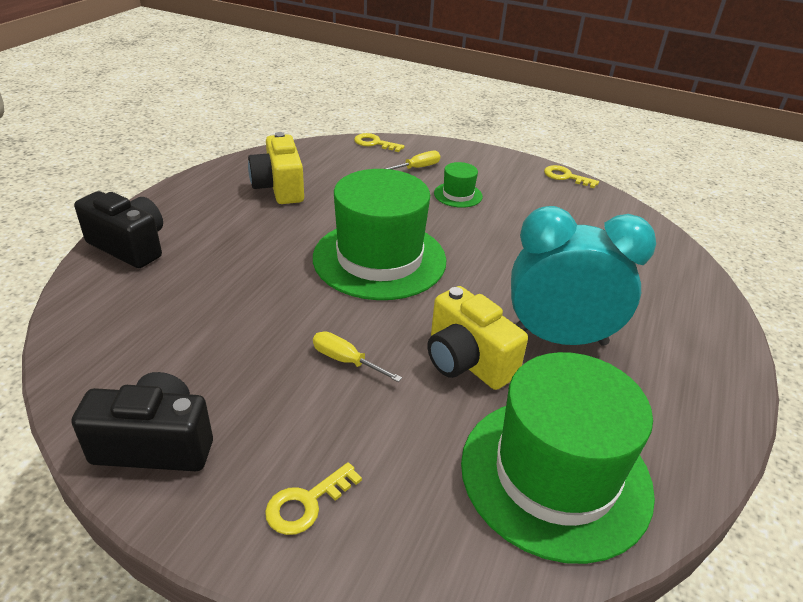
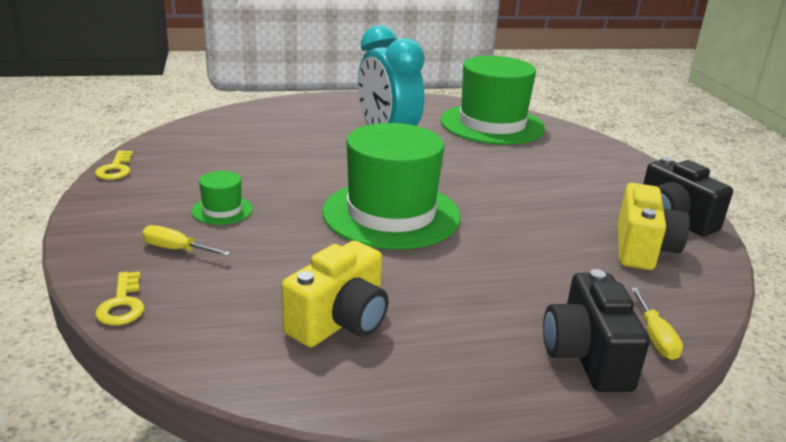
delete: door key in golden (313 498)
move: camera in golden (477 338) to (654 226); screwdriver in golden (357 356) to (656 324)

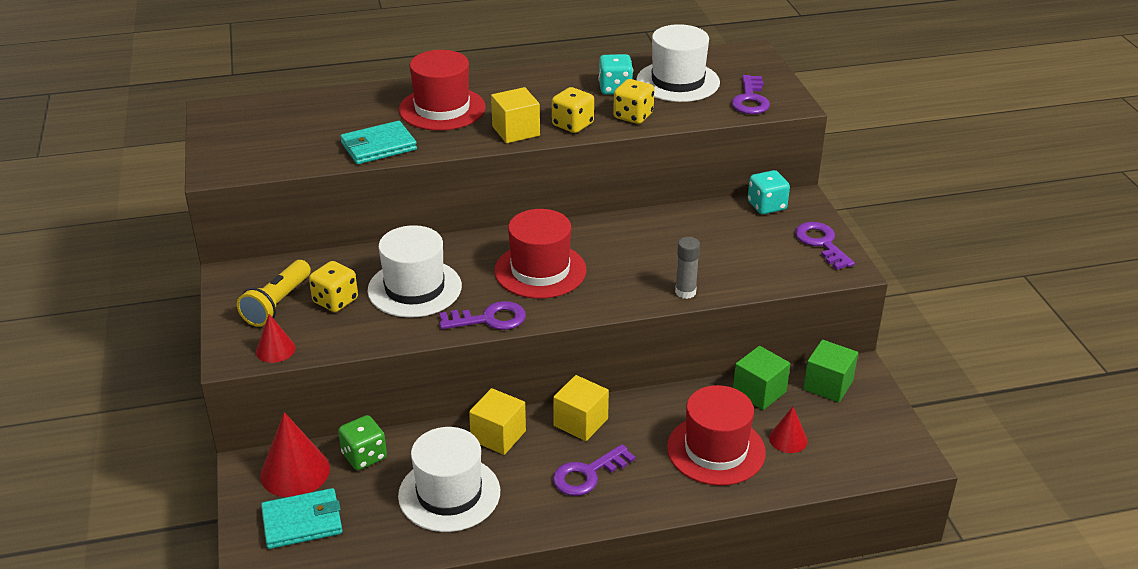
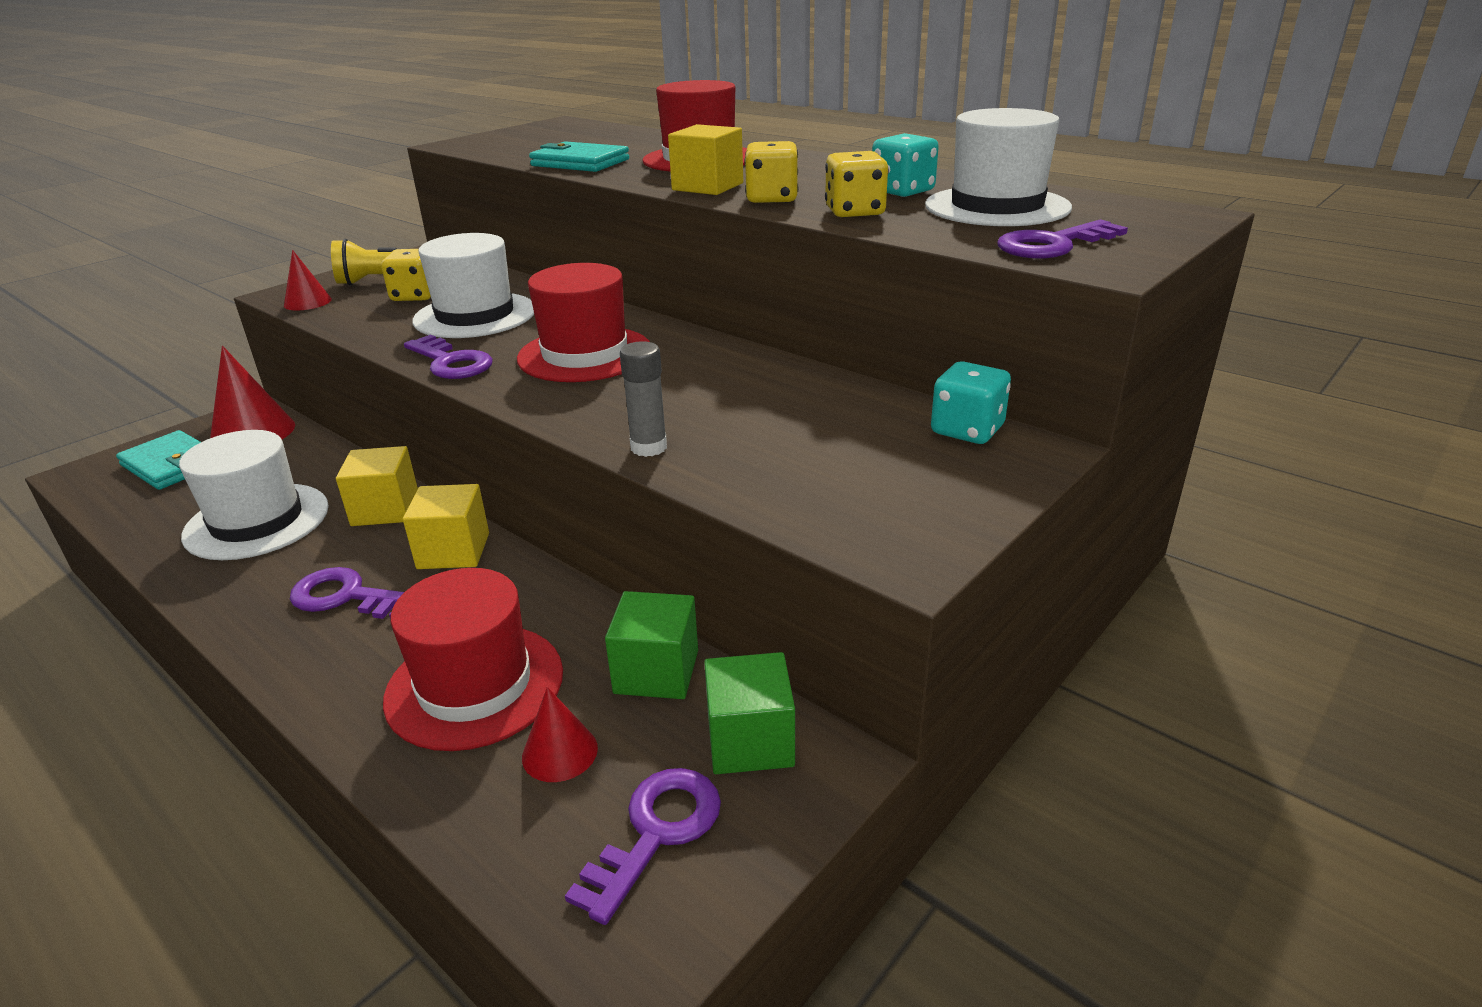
delete: dice in leaf-green (362 442)
move: door key in purple (825 246) to (643 846)

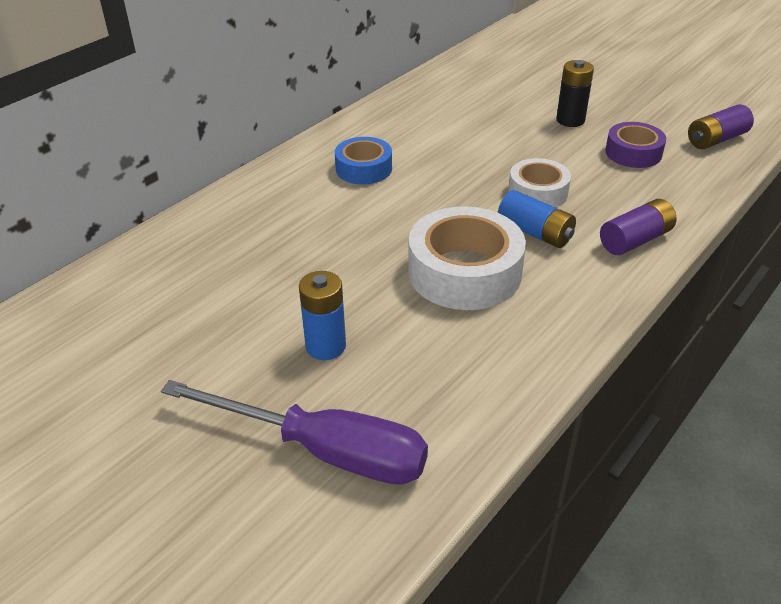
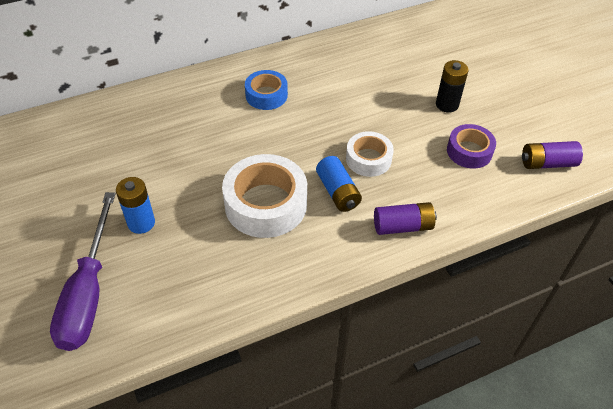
rotate: screwdriver in purple (294 432) = (83 271) 45 degrees clockwise

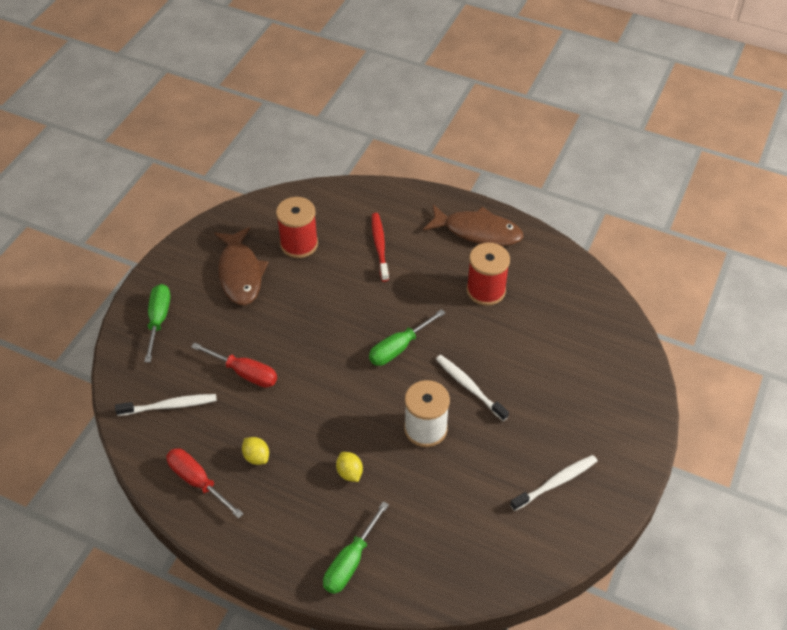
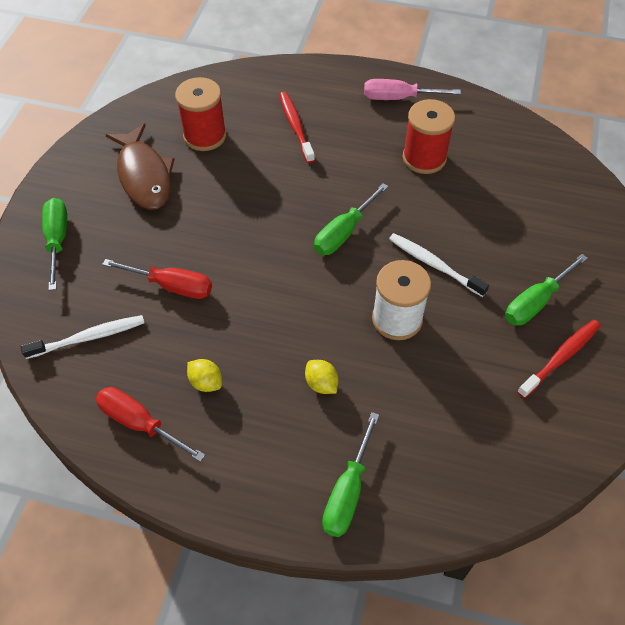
insert: screwdriver in leaf-green (546 290)
replace: fish figure in russet (473 225) to screwdriver in rose-pink (412 89)
recolor: tooth brush in white (553 483) to tooth brush in crimson (559 359)

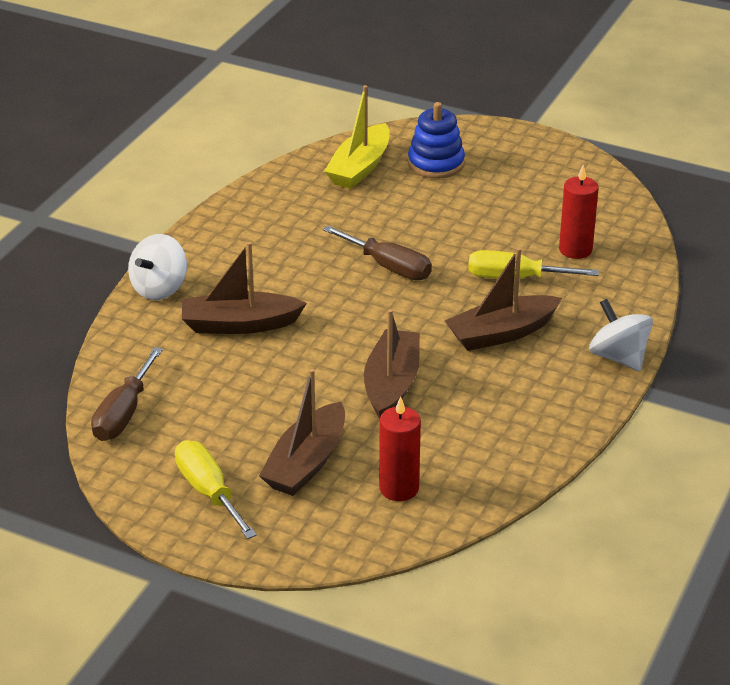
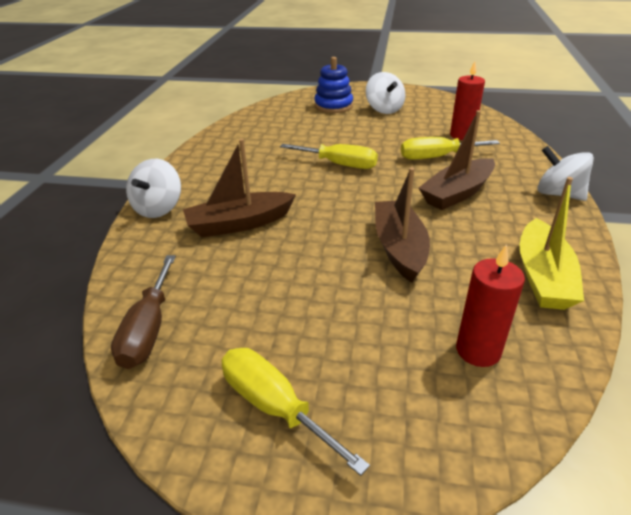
delete: boat in russet (302 432)
insert: toy top in white (386 93)
move: boat in golden (357 137) to (551 243)
recolor: screwdriver in russet (377 253) to screwdriver in golden (329 156)

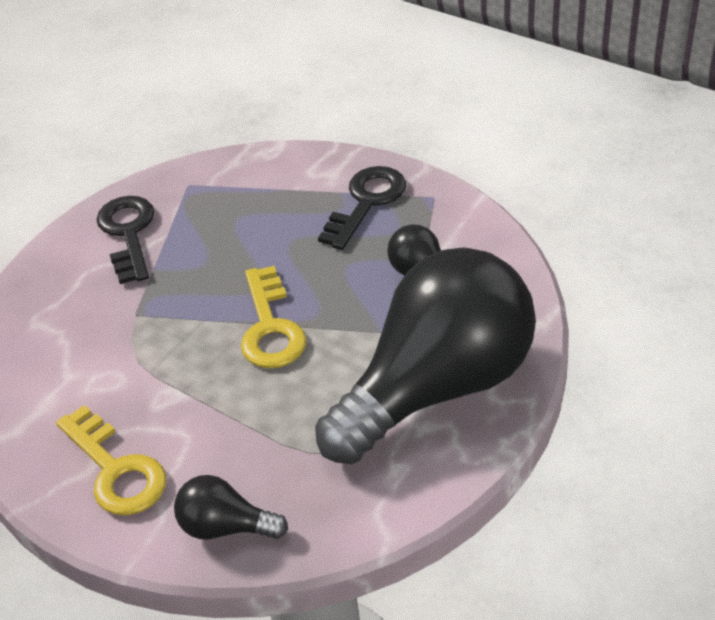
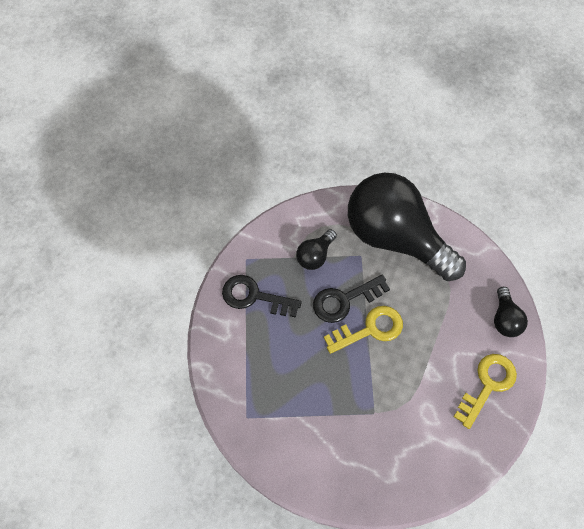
move: door key in black (125 240) to (351 299)

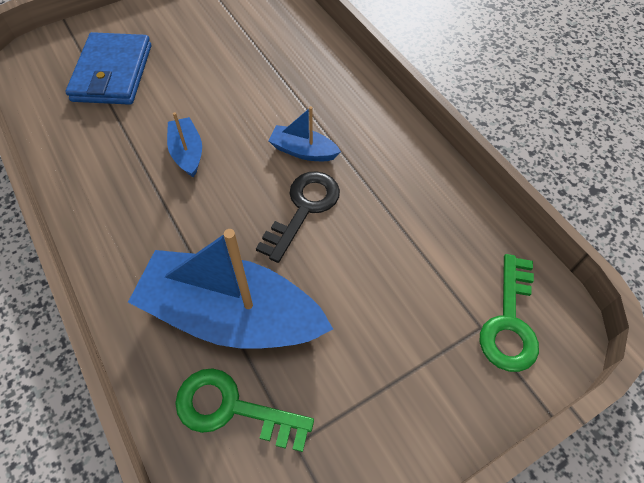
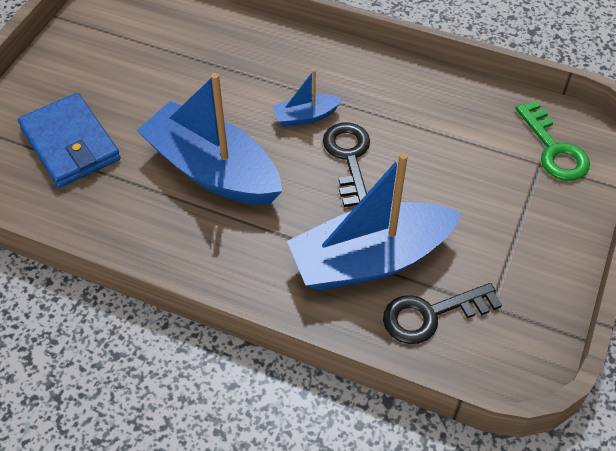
recolor: door key in leaf-green (244 410) to door key in black (442 313)
resize: boat in cobalt (184 145) = (209 139) x2.21

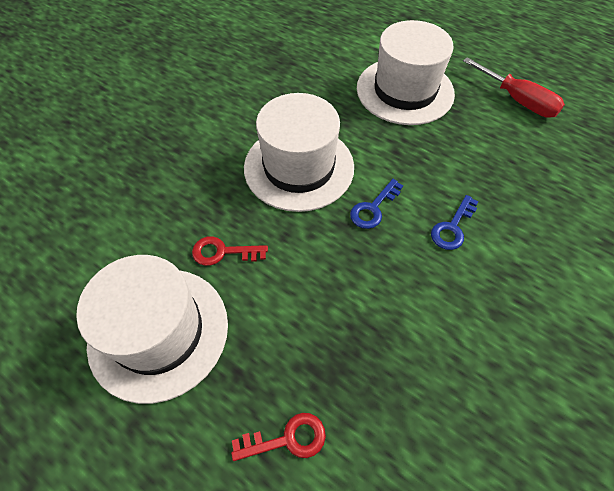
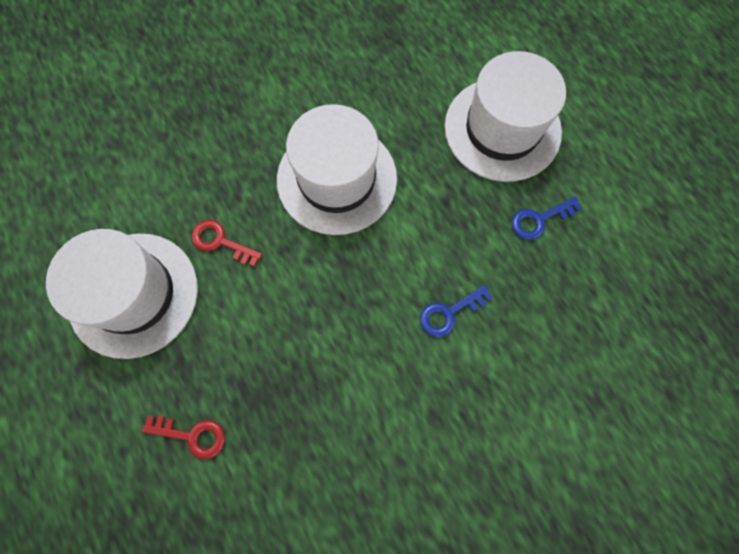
delete: screwdriver in crimson (514 87)
move: door key in cobalt (376 204) to (547 218)

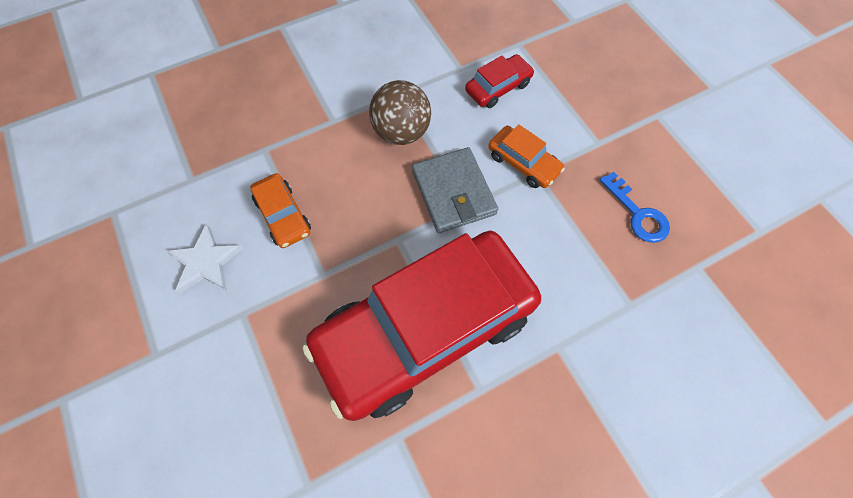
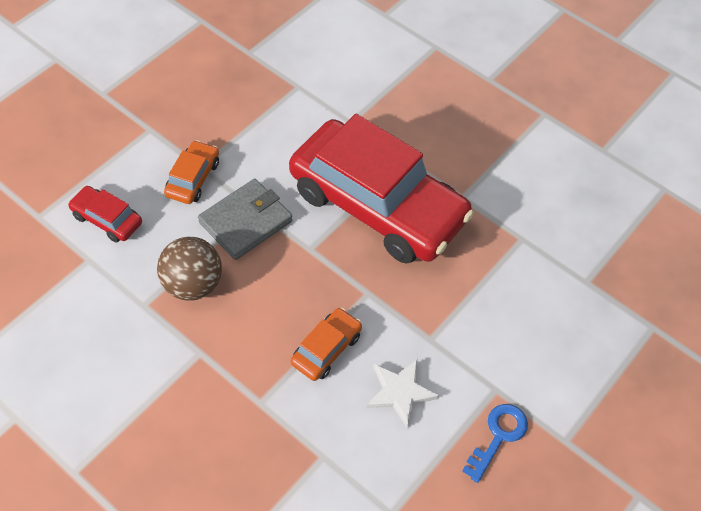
move: door key in cobalt (635 207) to (495 443)

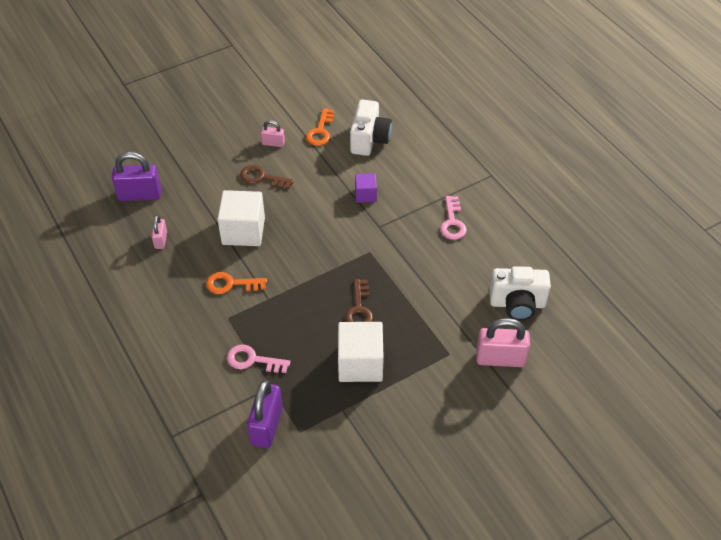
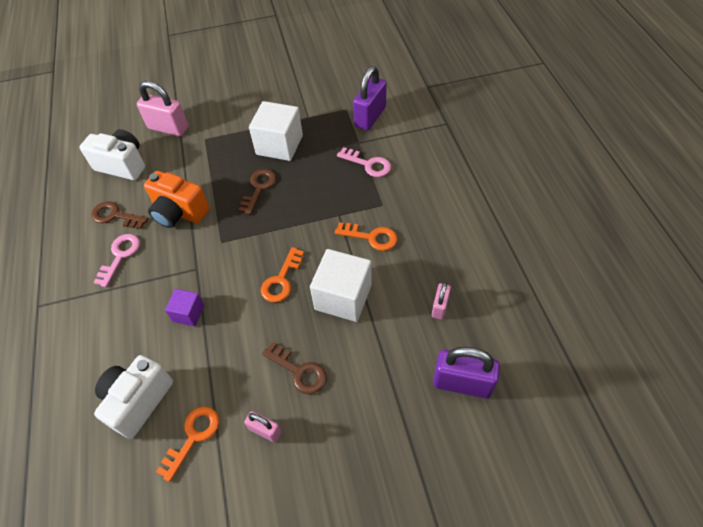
insert: door key in russet (119 215); camera in orange (176 199); door key in orange (282 274)

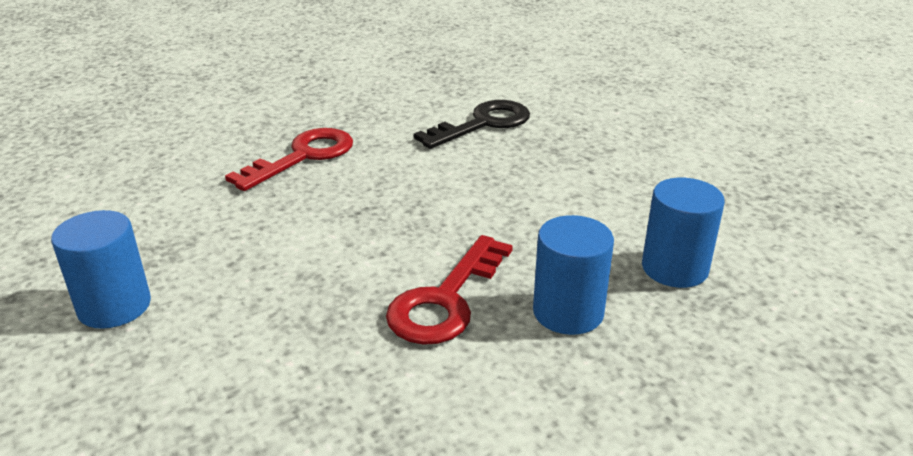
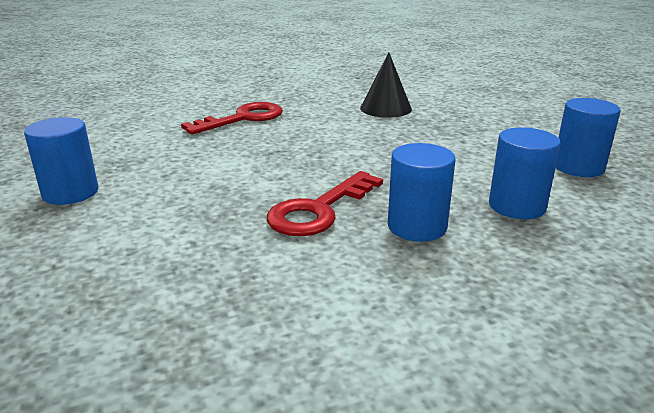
insert: cylinder in cobalt (588 137)
replace: door key in black (472 124) to cone shape in black (386 85)

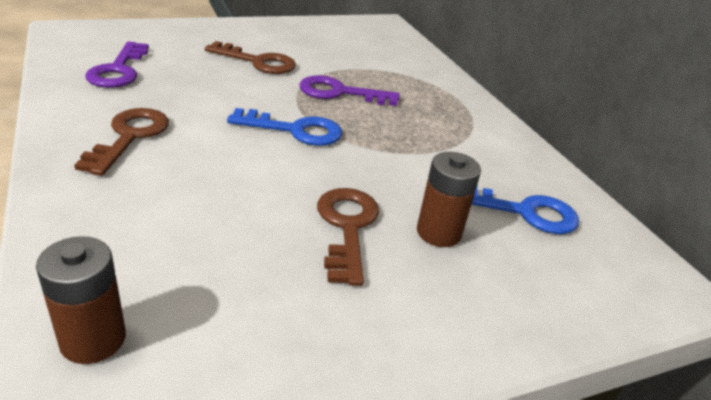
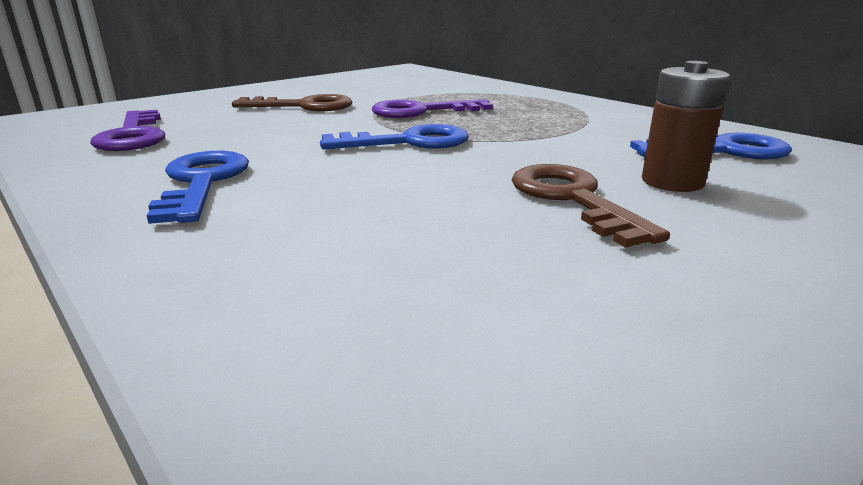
delete: power cell in russet (81 300)
recolor: door key in russet (121 142) to door key in cobalt (198 187)

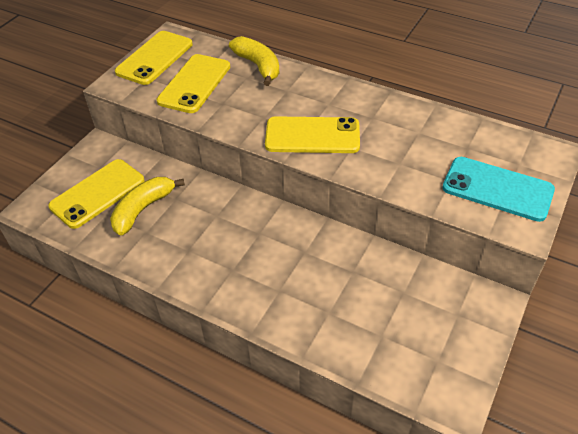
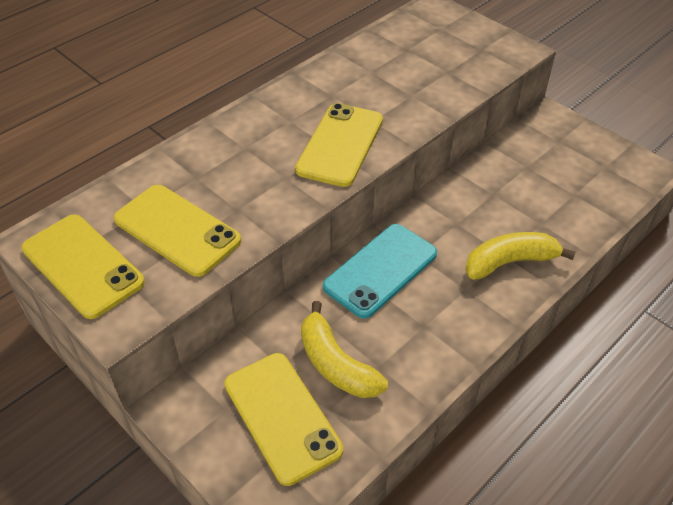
move: mobile phone in aqua (498 189) to (380 271); toy banana in golden (254 61) to (520 256)

